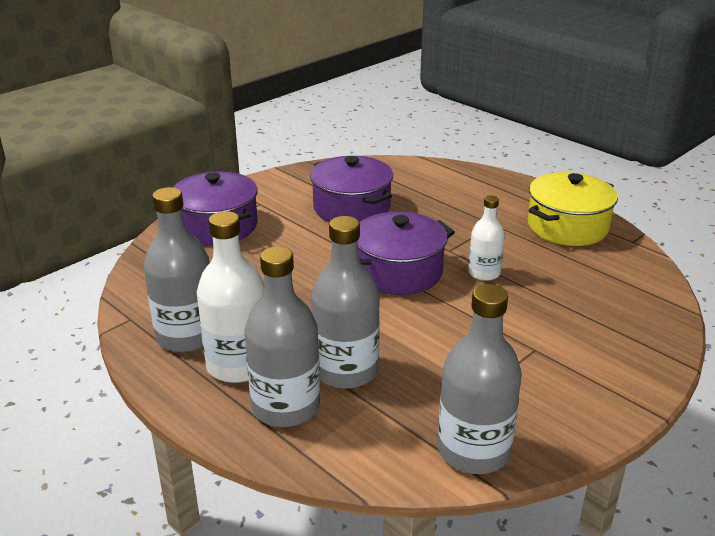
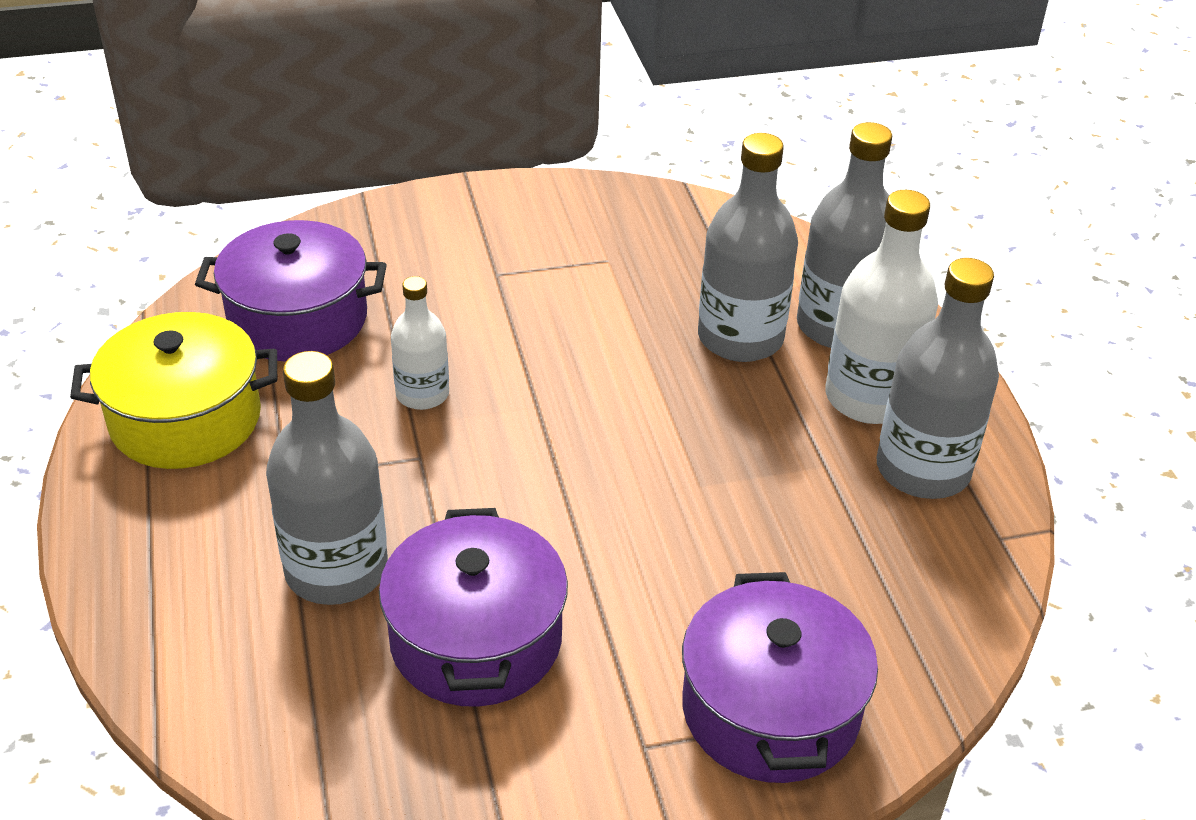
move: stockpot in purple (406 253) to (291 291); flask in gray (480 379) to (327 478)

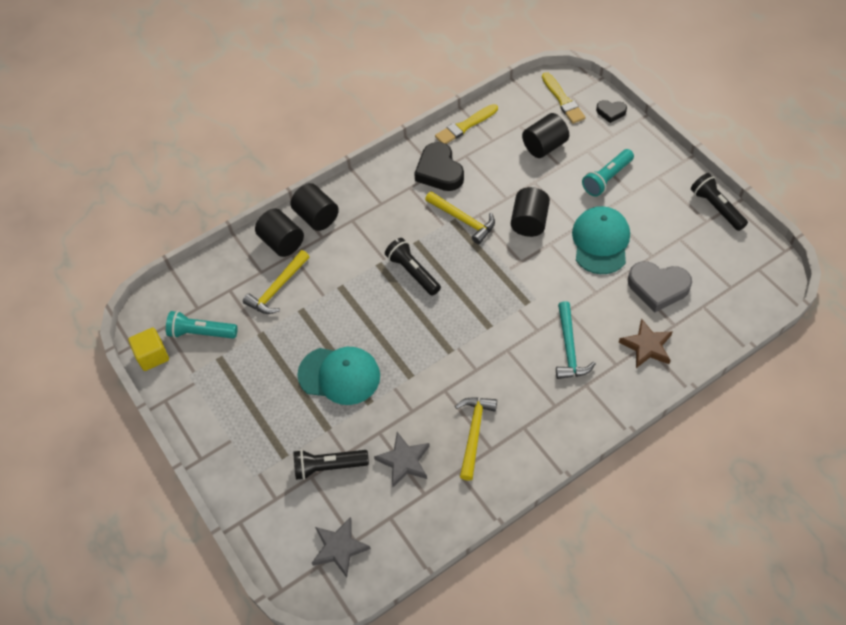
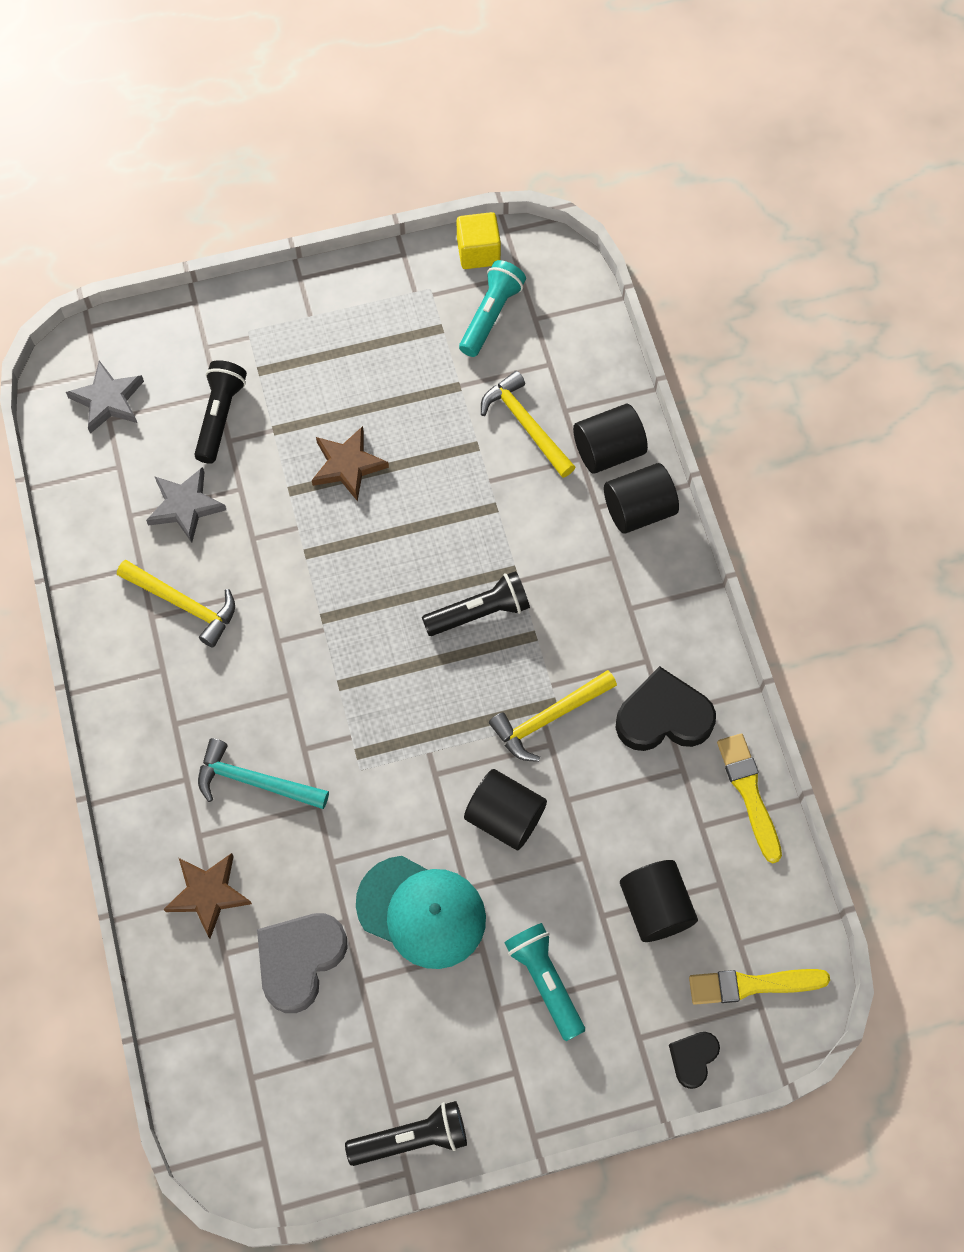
replace: peaked cap in aqua (339 376) to five-pointed star in russet (350 463)

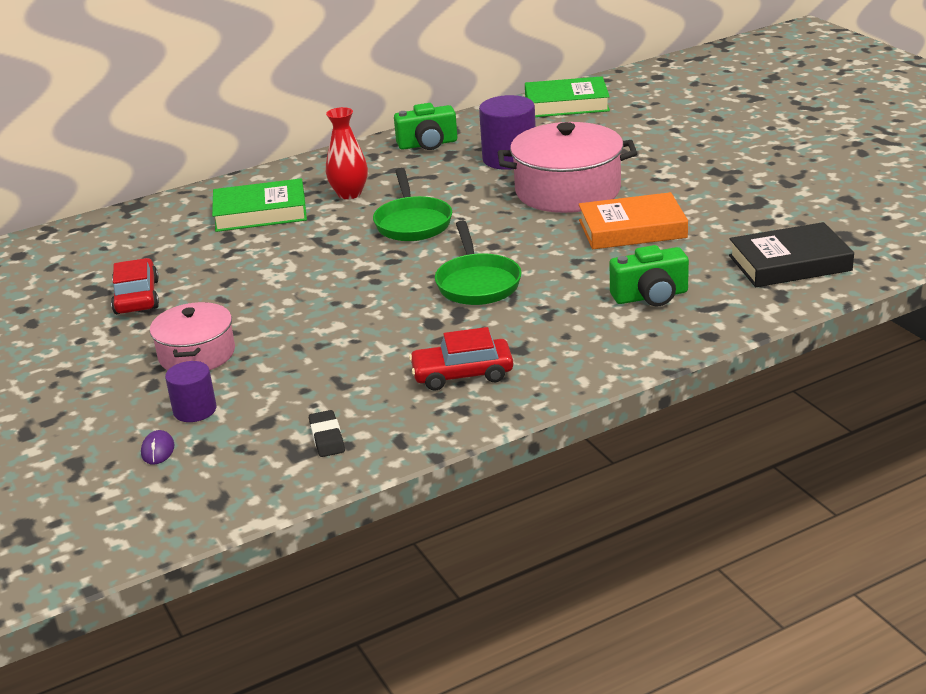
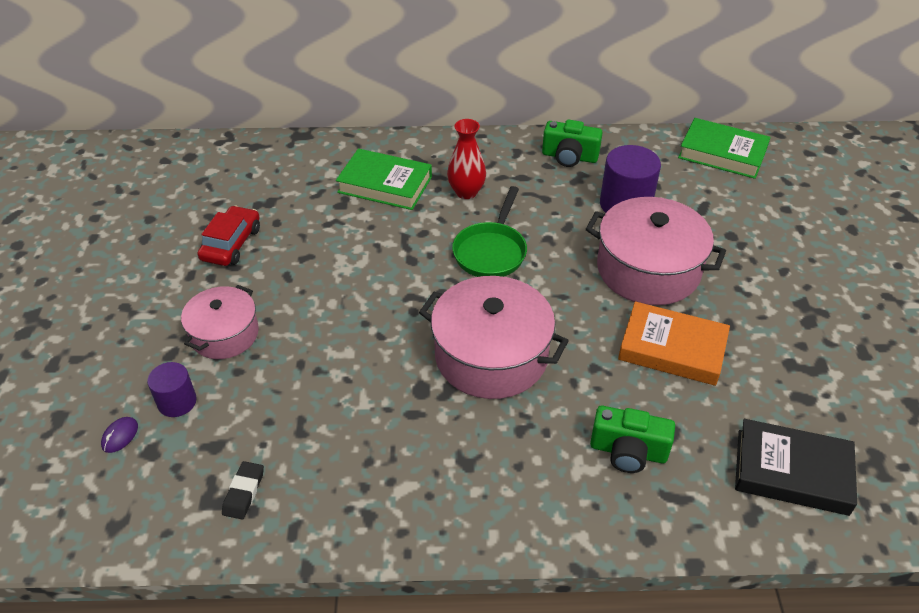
delete: car in crimson (461 358)
replace: frying pan in leaf-green (478 263) to stockpot in rose-pink (494 337)

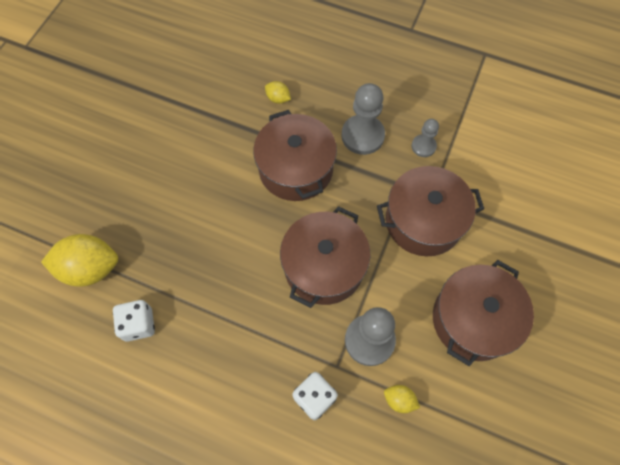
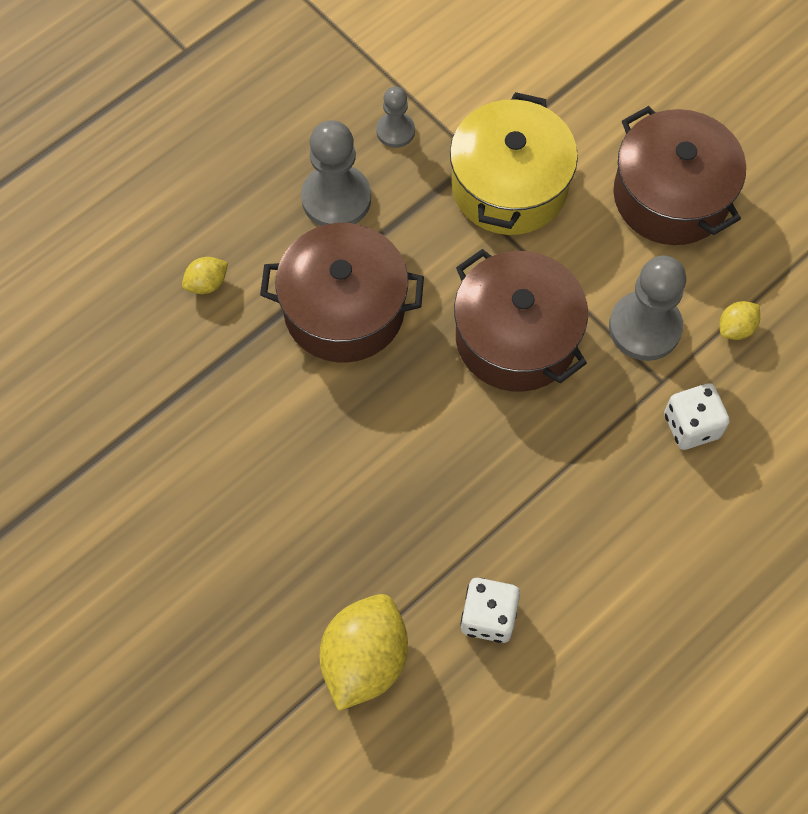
recolor: stockpot in russet (430 211) to stockpot in golden (514 163)

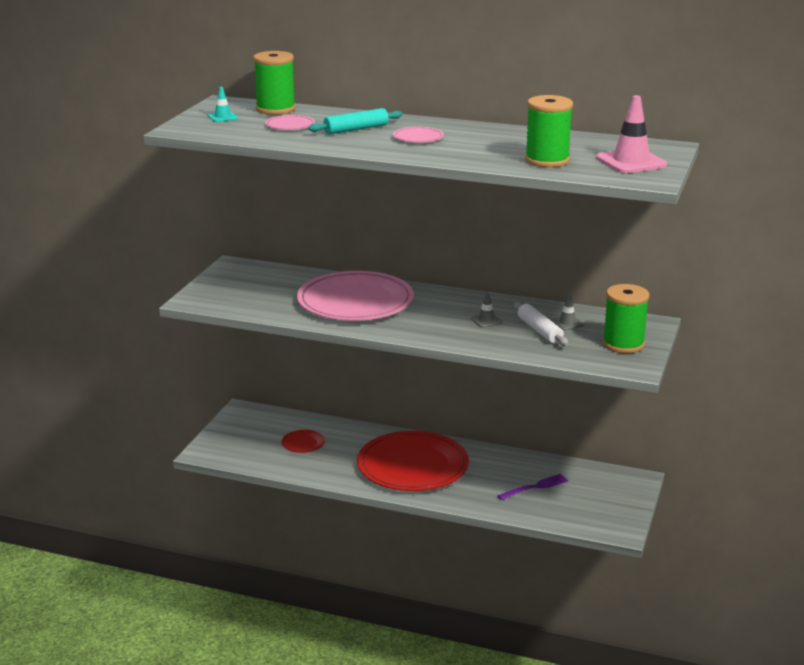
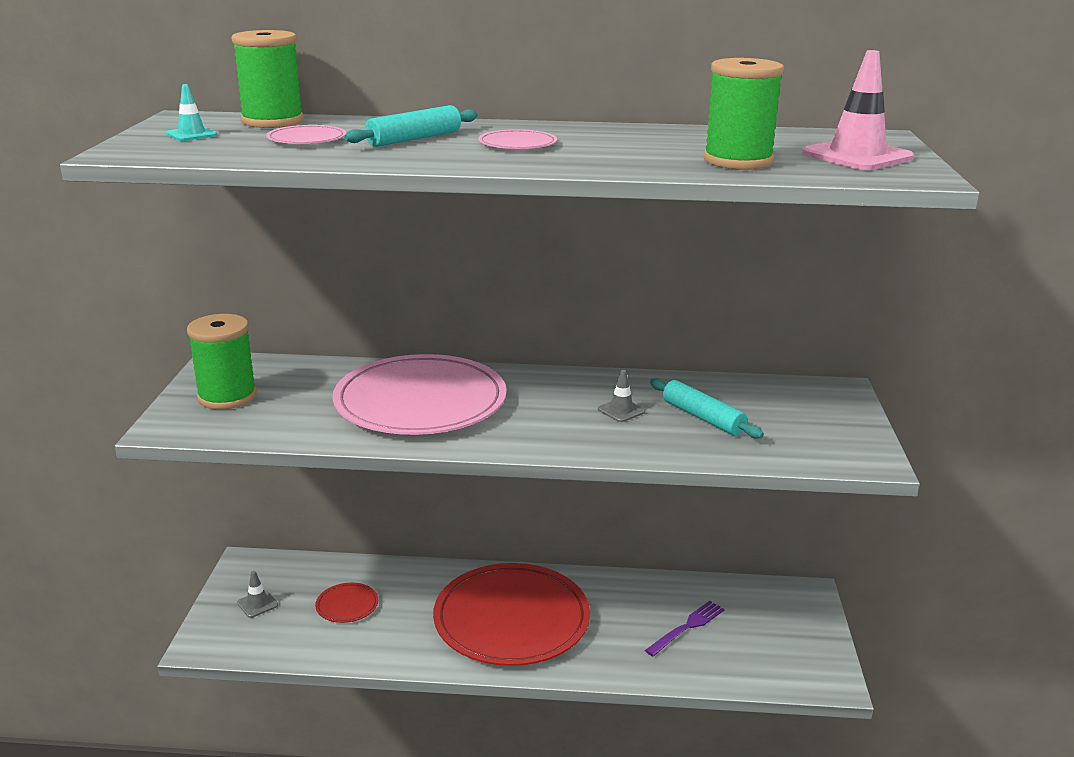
move: spool in leaf-green (626 318) to (222 362); traffic cone in gray (568 312) to (257 594)
recolor: pastry roller in white (541 324) to pastry roller in aqua (707 408)

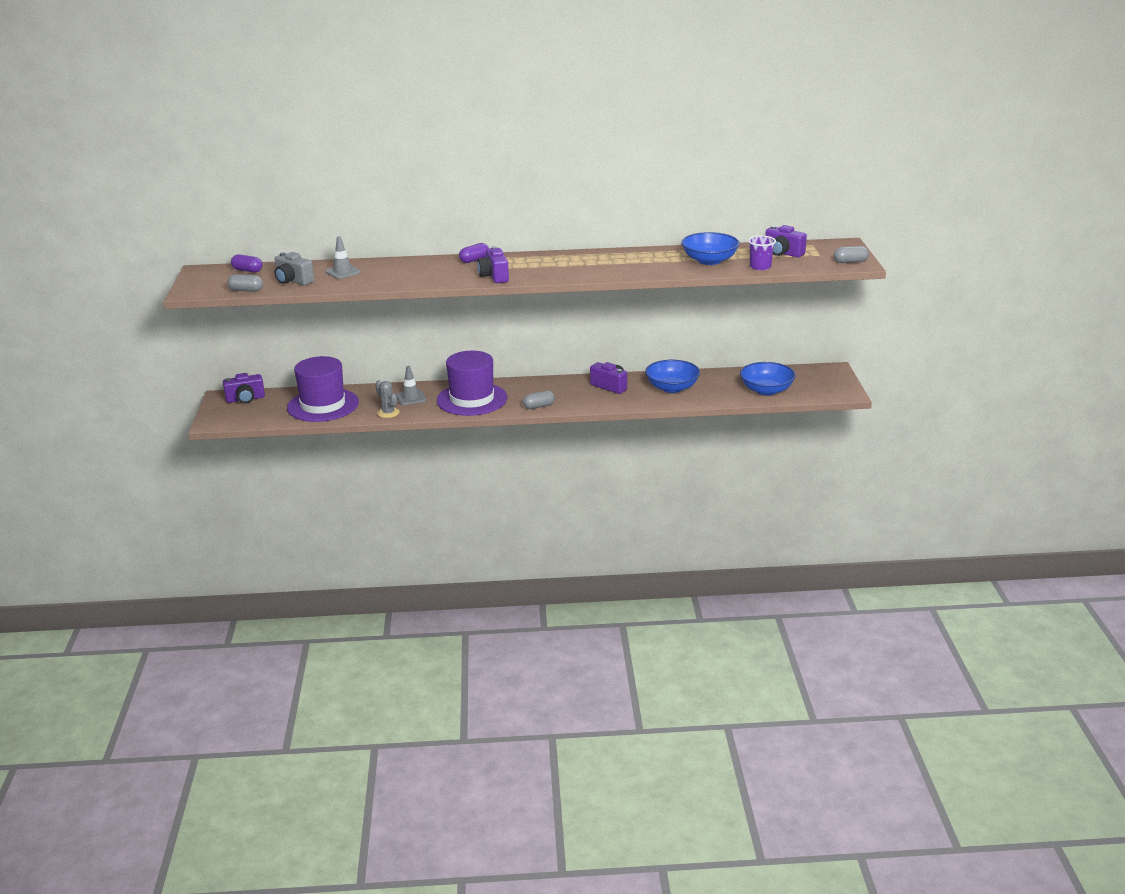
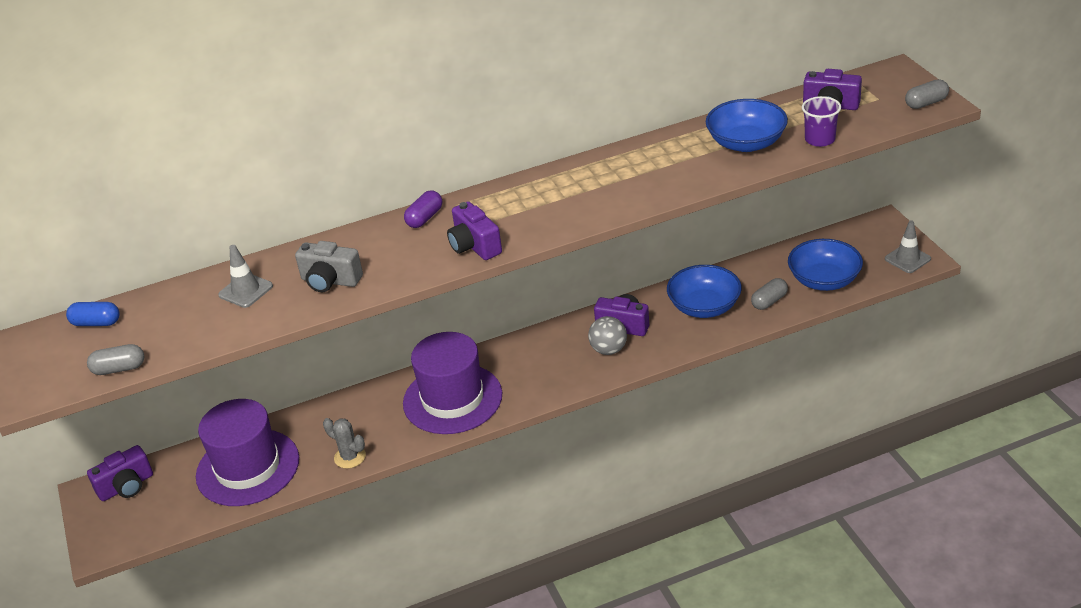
insert: ball in gray (607 335)
move: camera in gray (294 268) to (329 266); capsule in gray (539 400) to (769 294); traffic cone in gray (411 386) to (908 246)
recolor: capsule in purple (247 263) to capsule in cobalt (93 314)

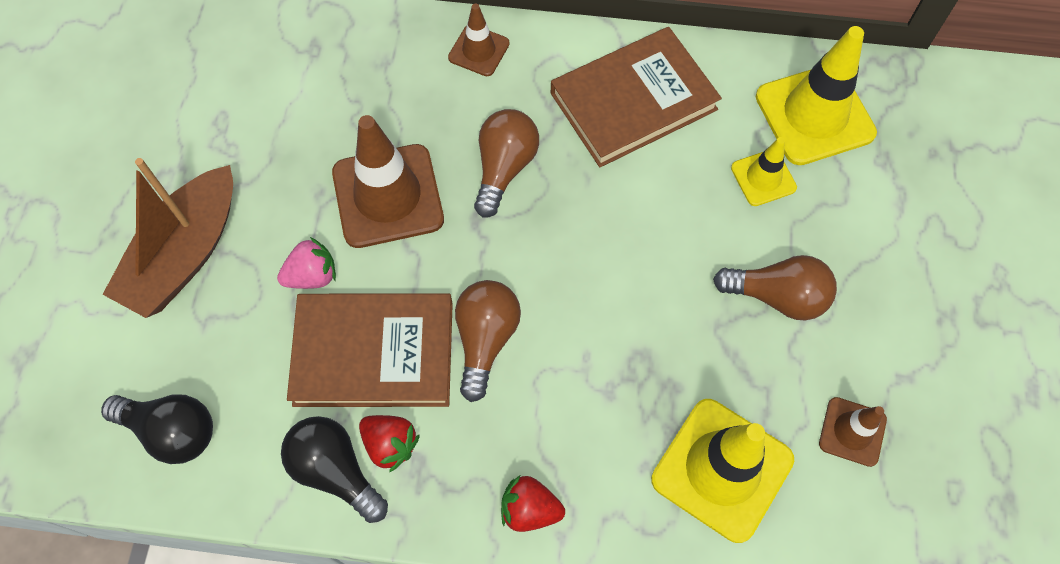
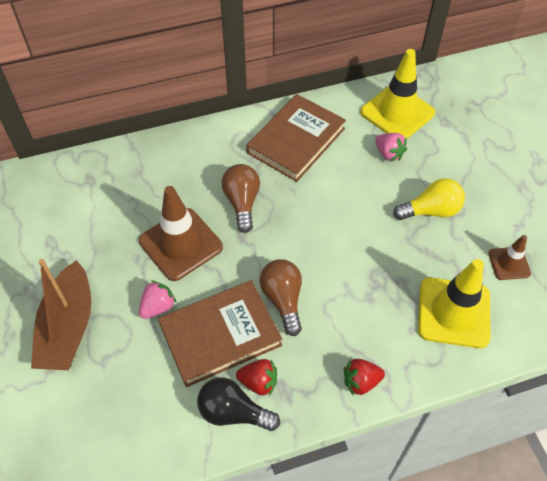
delete: bulb in black (157 429); traffic cone in russet (479 39)
replace: traffic cone in golden (764 171) to toy strawberry in rose-pink (391 147)
recolor: bulb in russet (775 287) to bulb in golden (429 199)

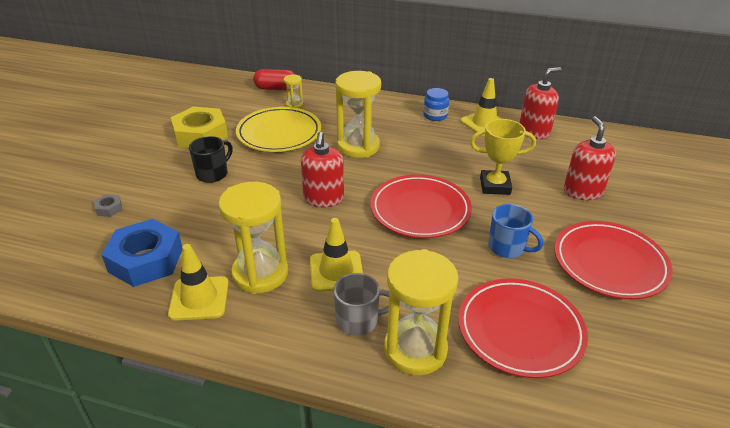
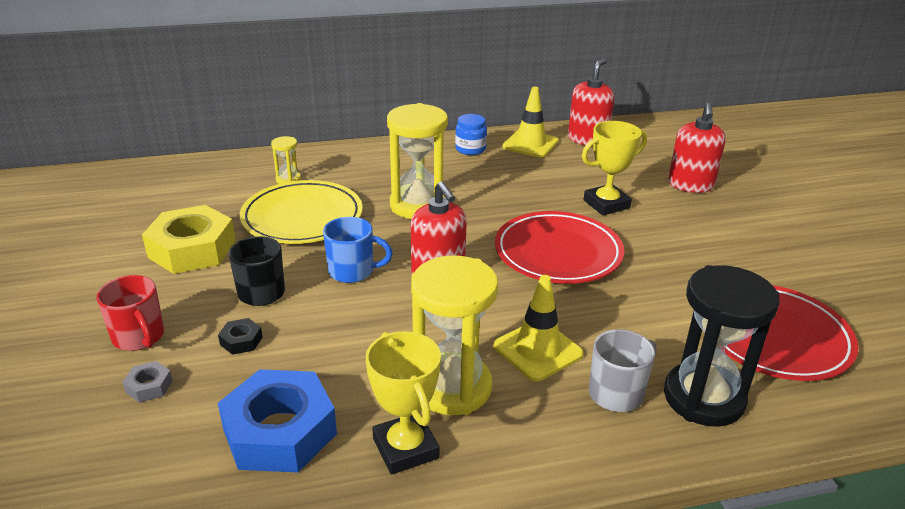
delete: capsule in crimson (273 79); dinner plate in crimson (613 260)
insert: coffee mug in crimson (130 313); hex nut in black (240 336)
move: coffee mug in cobalt (515 231) to (358 250)
replace: traffic cone in golden (198 282) to award cup in golden (403 403)
recolor: hourglass in golden (421 312) to hourglass in black (722 346)
rotate: soap dispenser in crimson (590 158) = (697 147) 135 degrees counterclockwise

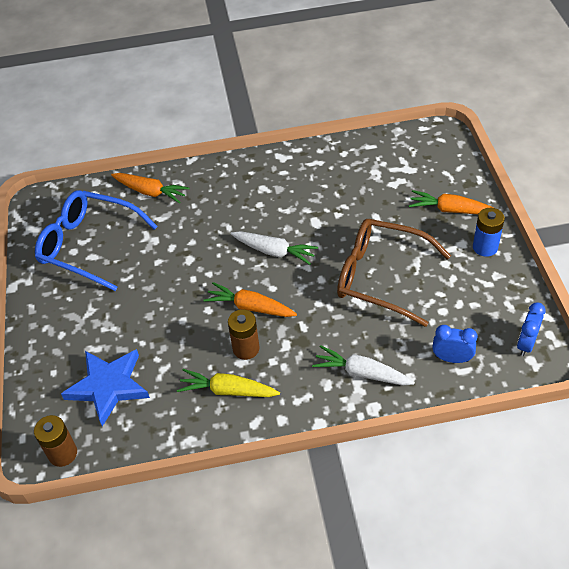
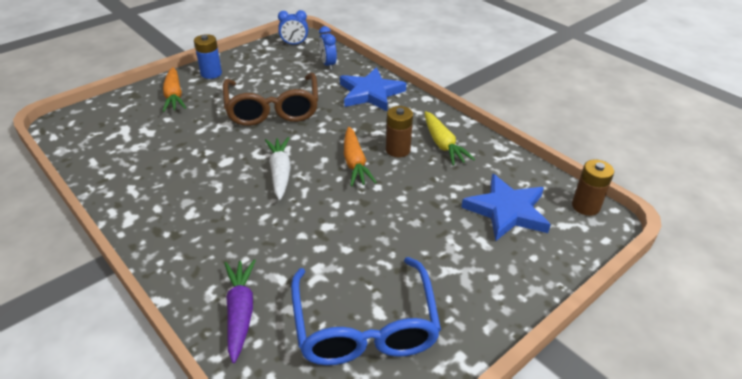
replace: toy carrot in white (363 365) to five-pointed star in cobalt (373 89)
recolor: toy carrot in orange (150 188) to toy carrot in purple (240 311)

